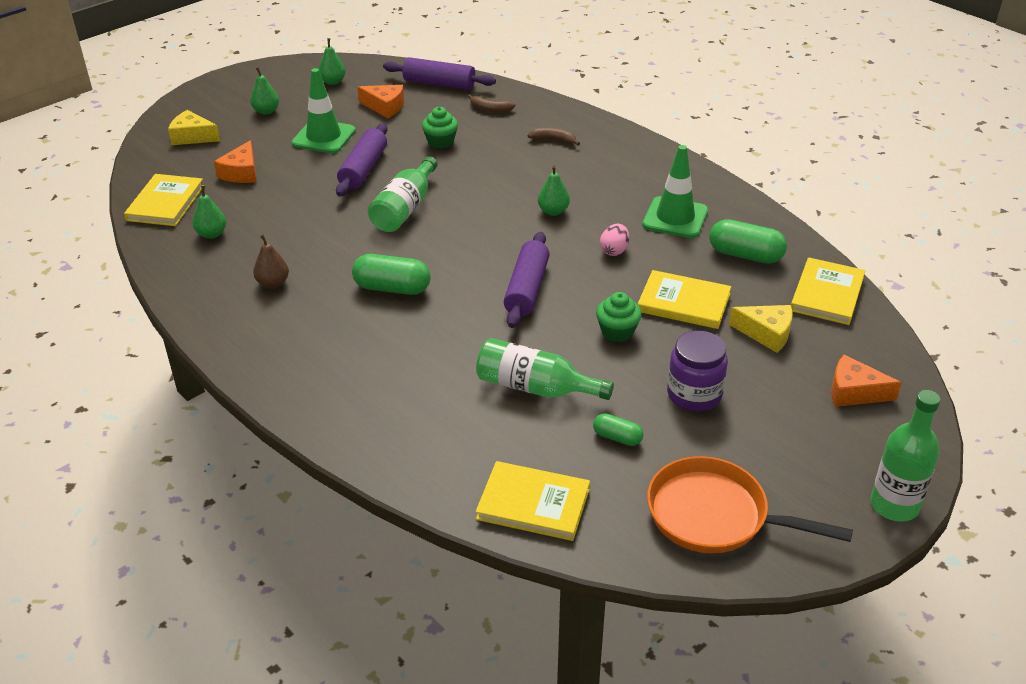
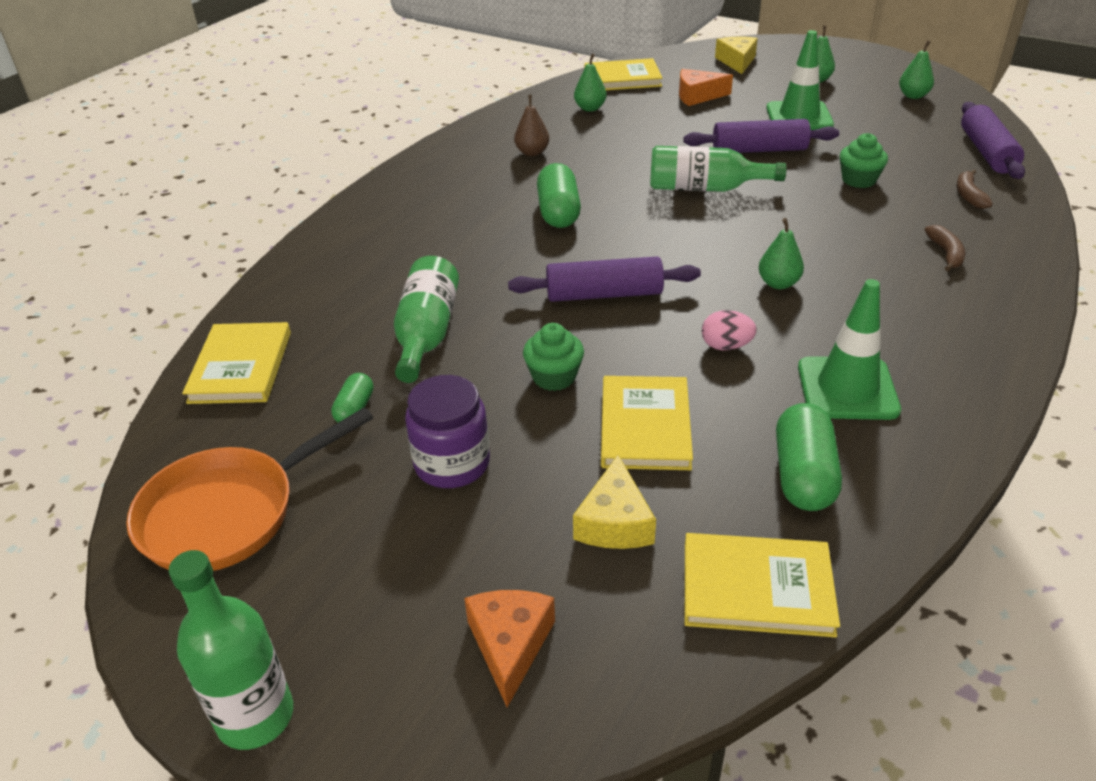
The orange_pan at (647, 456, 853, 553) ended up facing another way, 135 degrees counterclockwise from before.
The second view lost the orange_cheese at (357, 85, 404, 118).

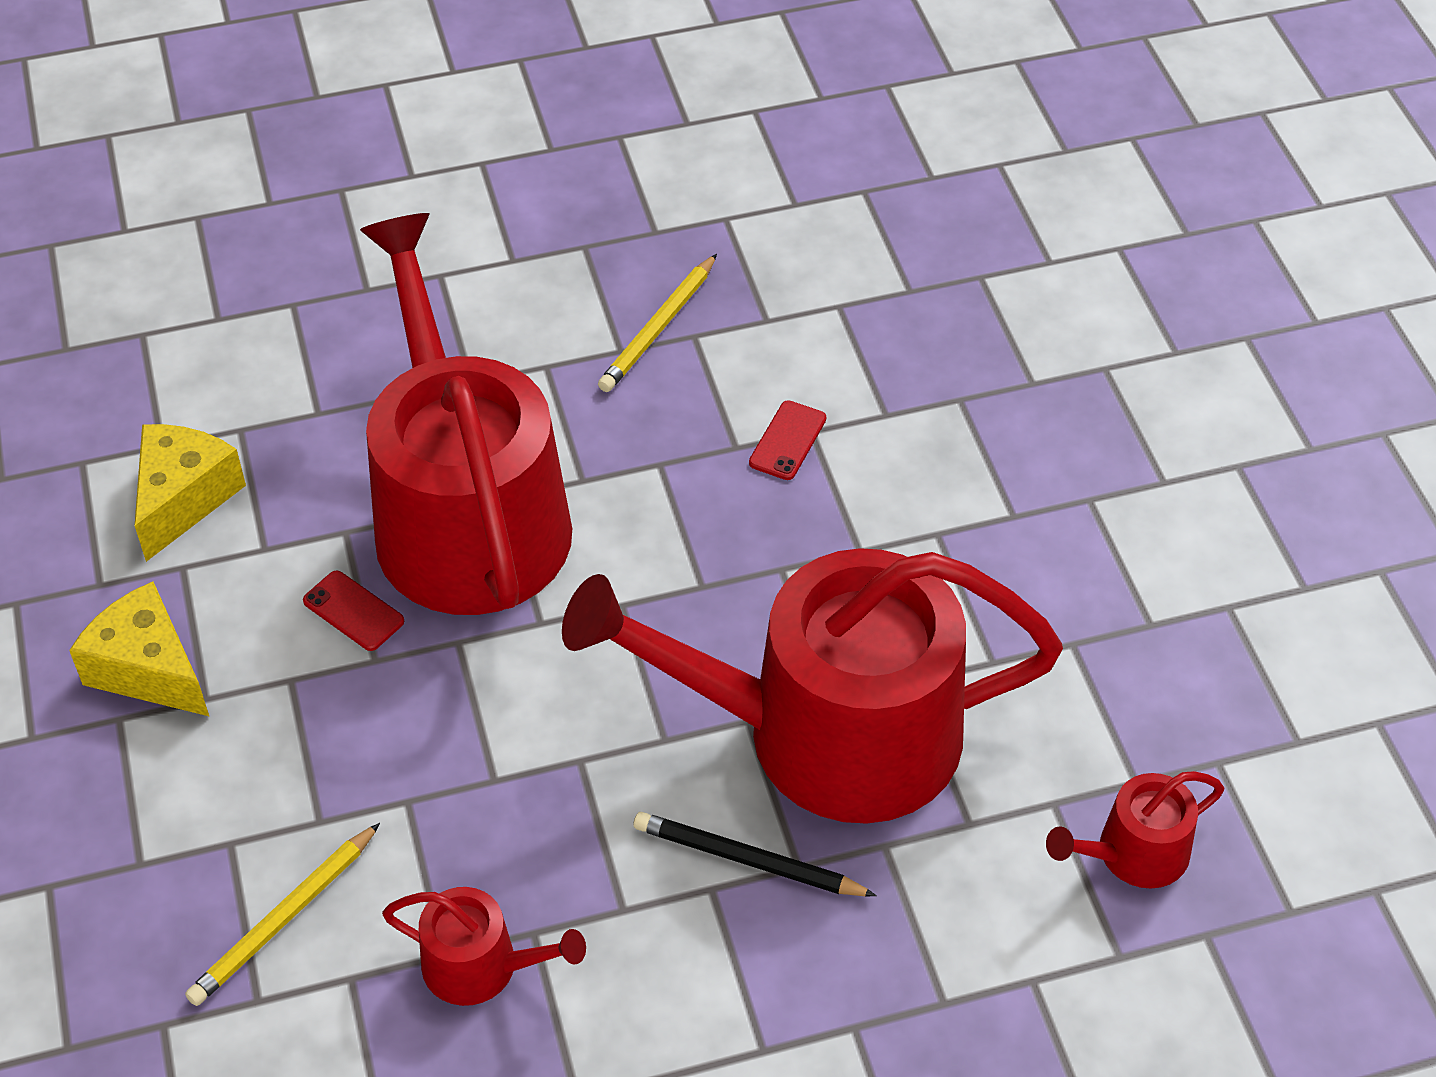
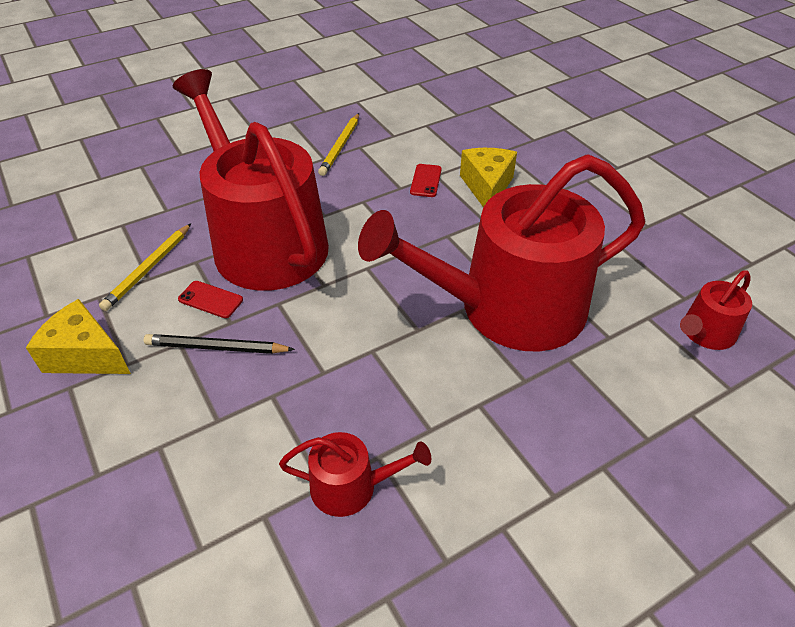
The yellow_pencil ended up elsewhere, having gone from (185, 823, 380, 1006) to (99, 224, 191, 311).
The black_pencil ended up elsewhere, having gone from (634, 812, 877, 896) to (144, 334, 295, 354).
The yellow_cheese ended up elsewhere, having gone from (135, 424, 246, 562) to (460, 148, 517, 207).

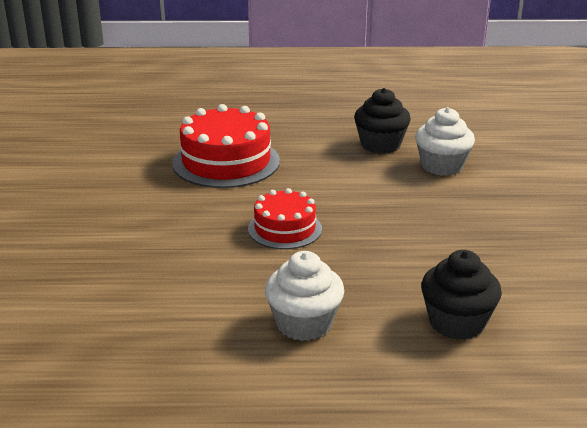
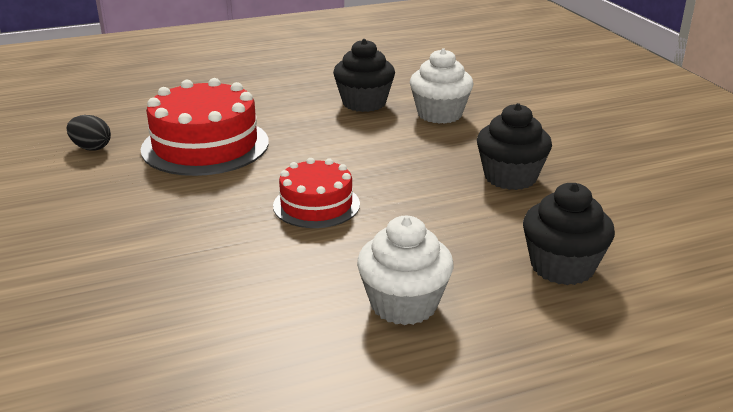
The second view gained the black_egg at (67, 115, 111, 151).
The second view gained the black_cupcake at (477, 103, 552, 190).

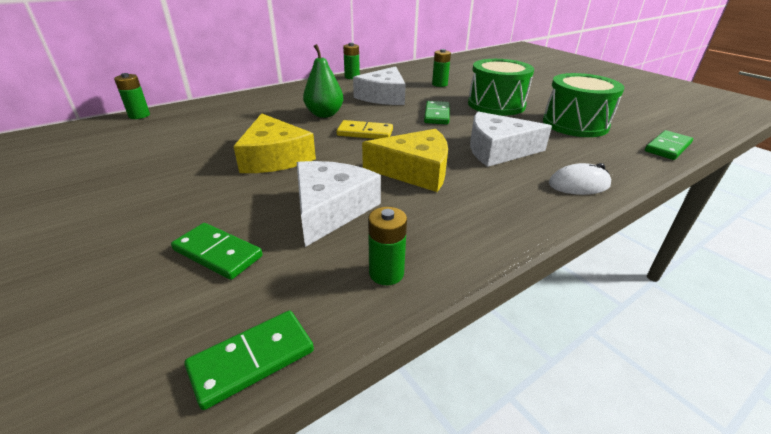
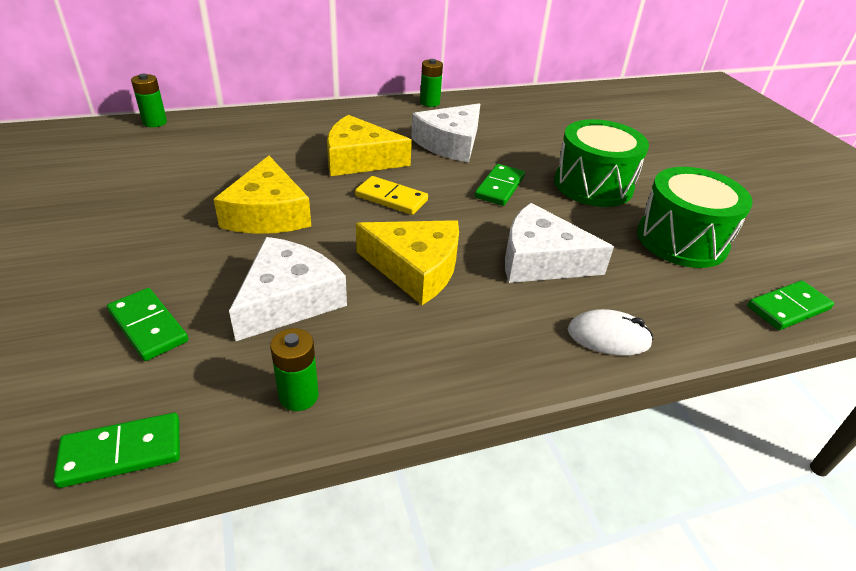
Where the green_pear stood at (303, 44, 343, 118), the yellow_cheese came to stand at (327, 115, 412, 176).
The second view lost the green_battery at (432, 49, 451, 87).

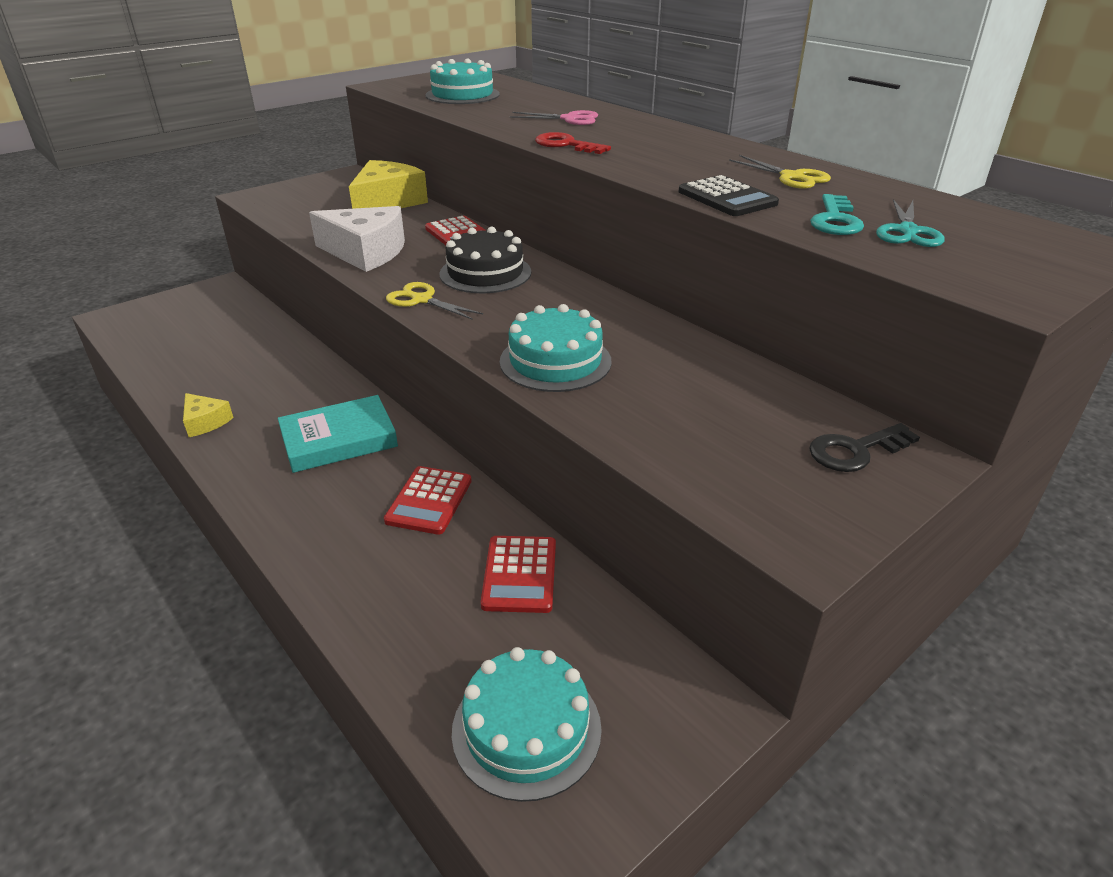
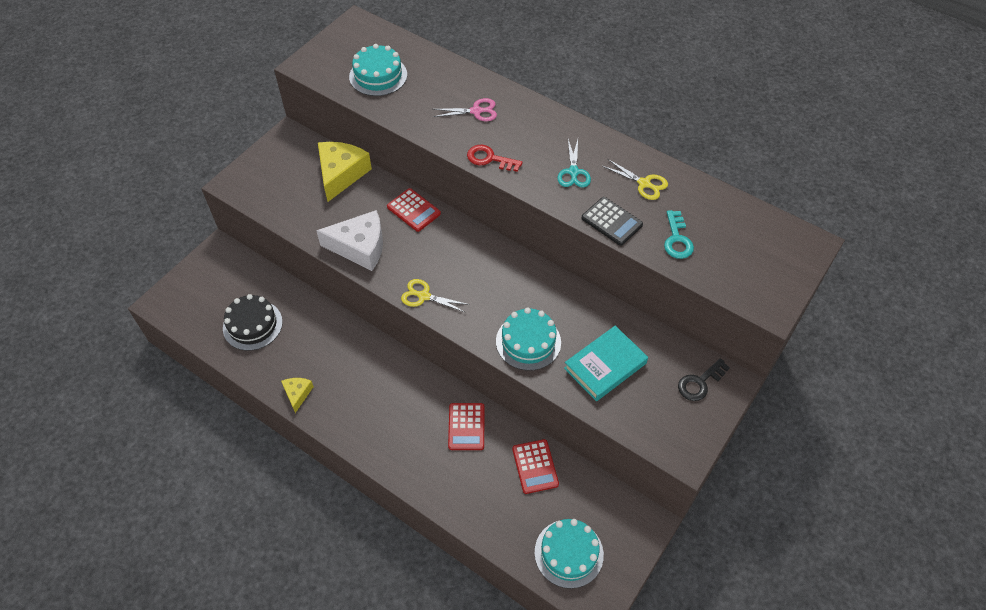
The black_cake ended up elsewhere, having gone from (439, 227, 531, 293) to (223, 294, 283, 351).
The yellow_cheese at (183, 393, 234, 437) ended up facing another way, 120 degrees counterclockwise from before.
The turquoise_scissors ended up elsewhere, having gone from (876, 199, 945, 247) to (557, 139, 591, 187).
The turquoise_book ended up elsewhere, having gone from (278, 395, 398, 473) to (564, 326, 648, 401).

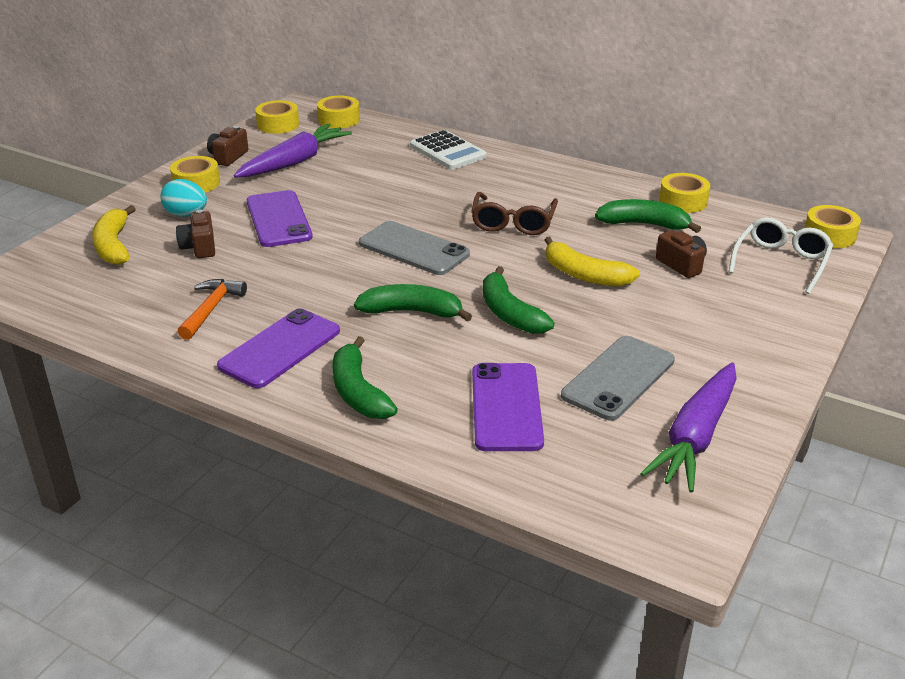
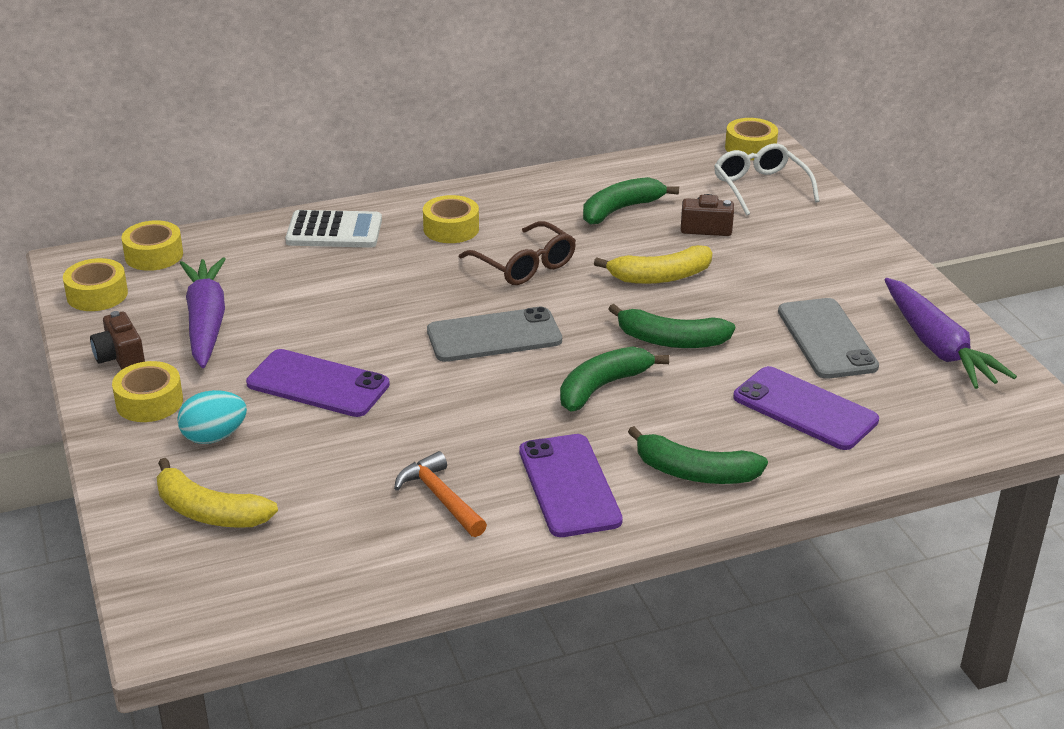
The yellow_tape ended up elsewhere, having gone from (659, 173, 711, 213) to (423, 195, 479, 243).
The second view lost the brown_camera at (176, 210, 215, 258).

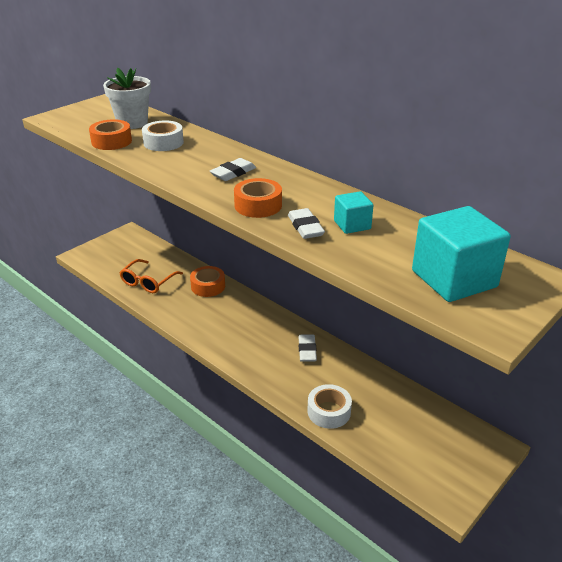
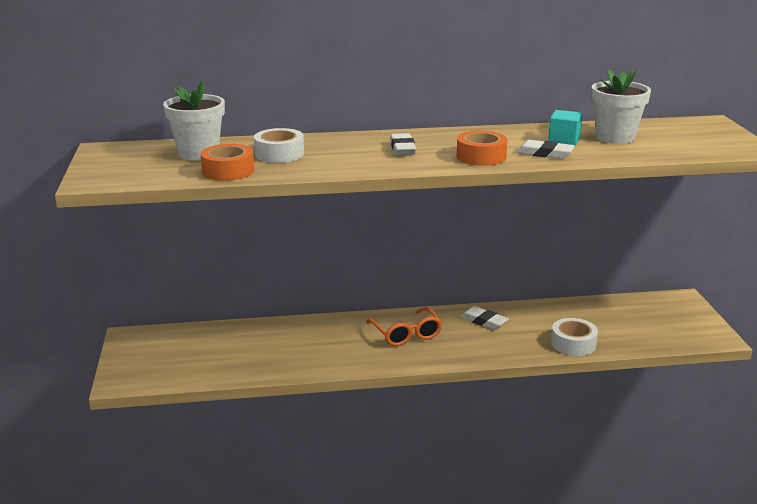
The orange_glasses ended up elsewhere, having gone from (119, 259, 183, 293) to (366, 307, 442, 346).
The second view gained the white_flower_pot at (591, 69, 651, 144).
The second view lost the orange_tape at (190, 266, 225, 297).
The second view lost the turquoise_cube at (412, 206, 511, 302).

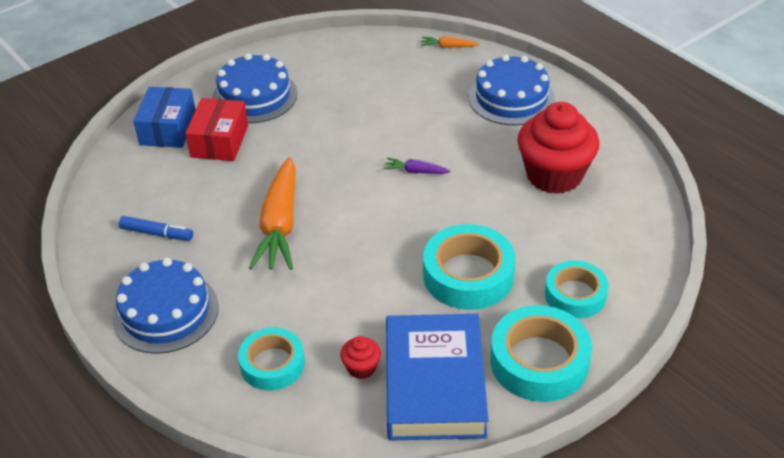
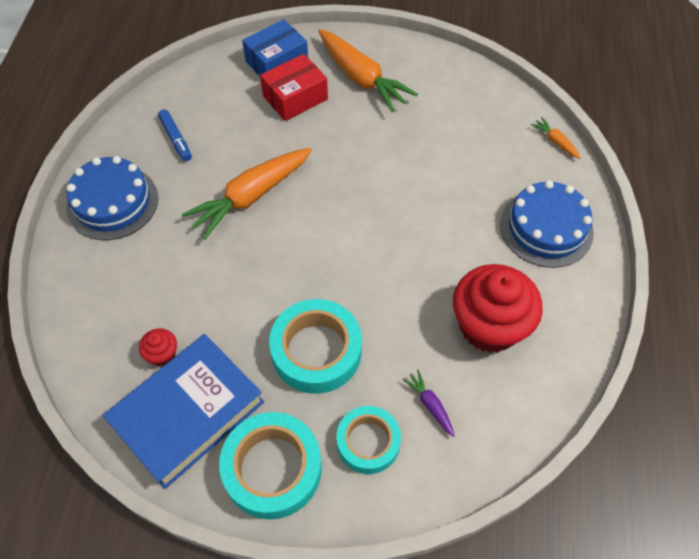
Where the blue_cake stood at (212, 53, 297, 123), the orange_carrot came to stand at (318, 29, 418, 112).
The purple_carrot ended up elsewhere, having gone from (384, 158, 451, 174) to (402, 370, 455, 437).
The second view lost the turquoise_tape at (238, 327, 305, 391).

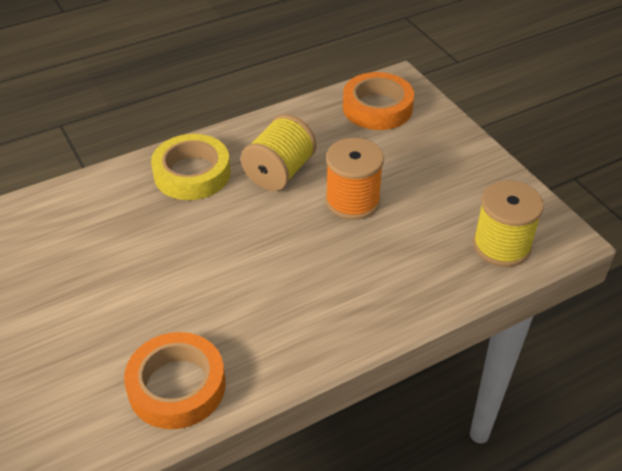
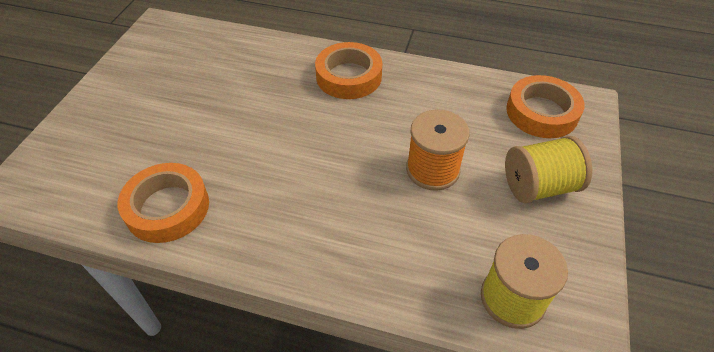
What was the yellow_tape at (151, 134, 230, 200) turned into the orange_tape at (315, 42, 382, 99).
The yellow_spool ended up elsewhere, having gone from (241, 114, 317, 191) to (505, 136, 592, 203).

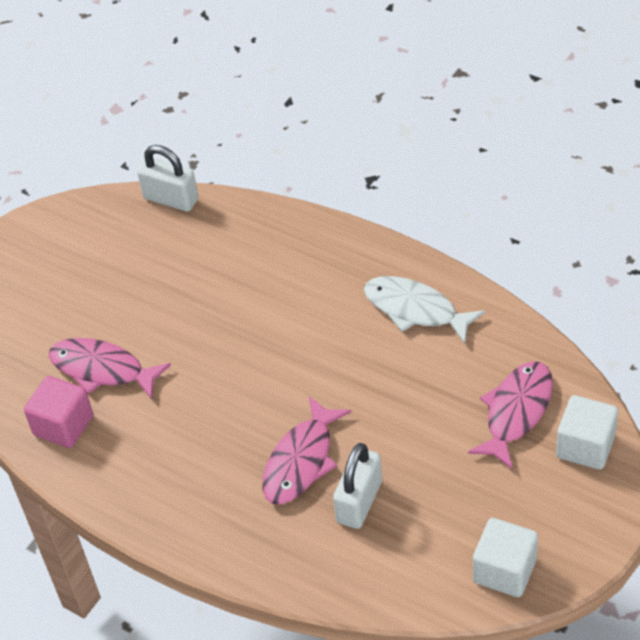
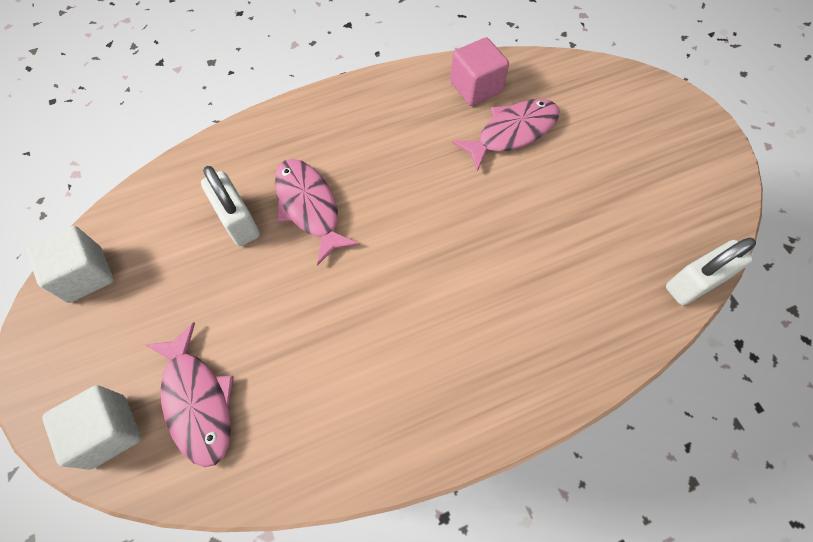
The second view lost the white_fish at (364, 276, 485, 344).

